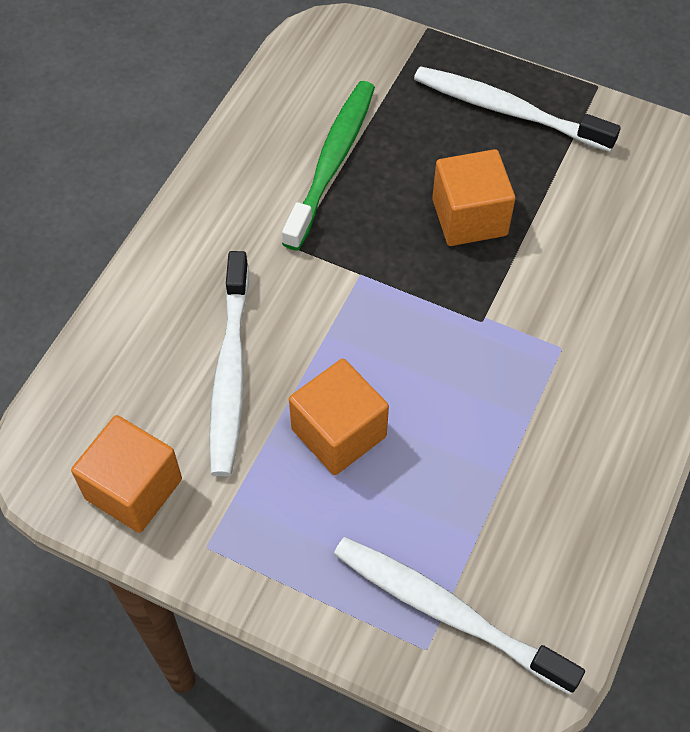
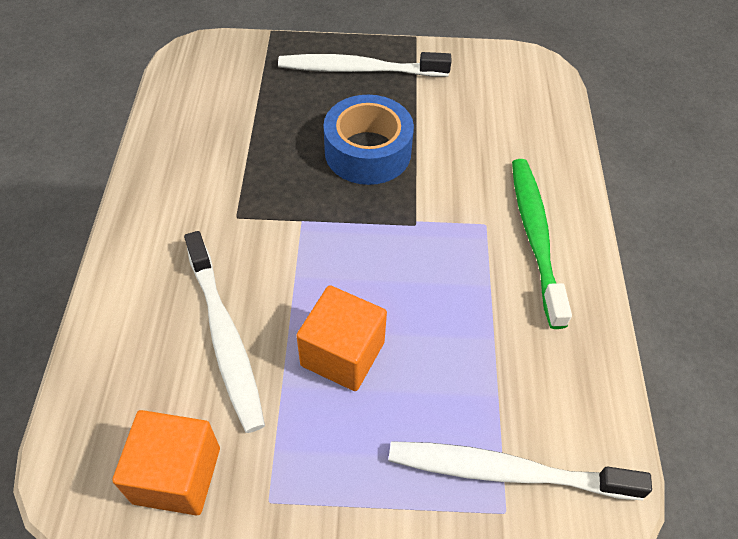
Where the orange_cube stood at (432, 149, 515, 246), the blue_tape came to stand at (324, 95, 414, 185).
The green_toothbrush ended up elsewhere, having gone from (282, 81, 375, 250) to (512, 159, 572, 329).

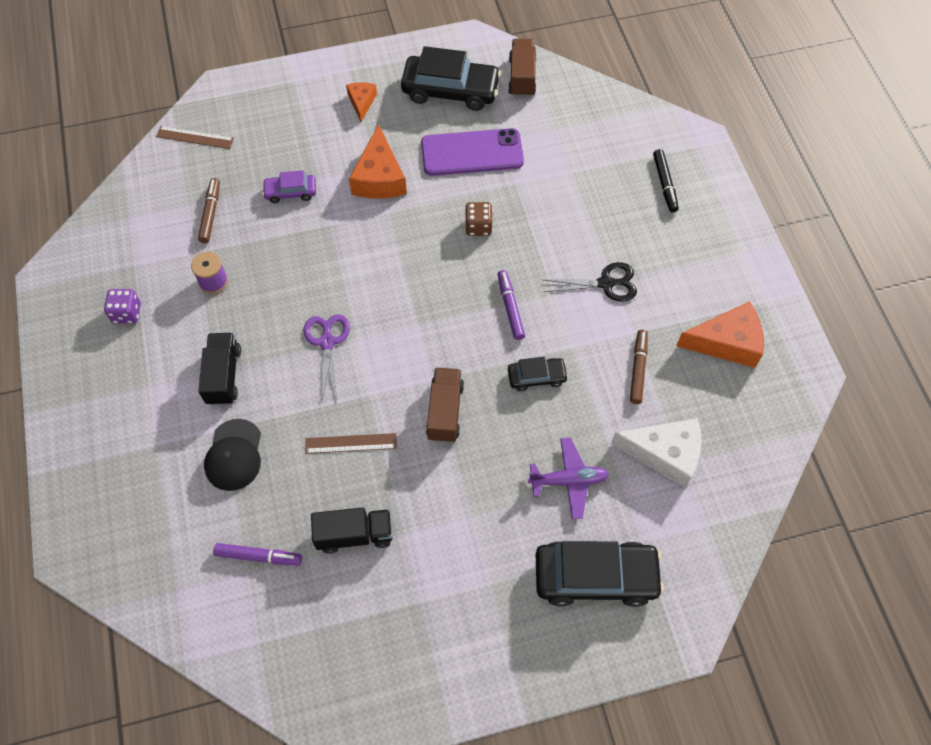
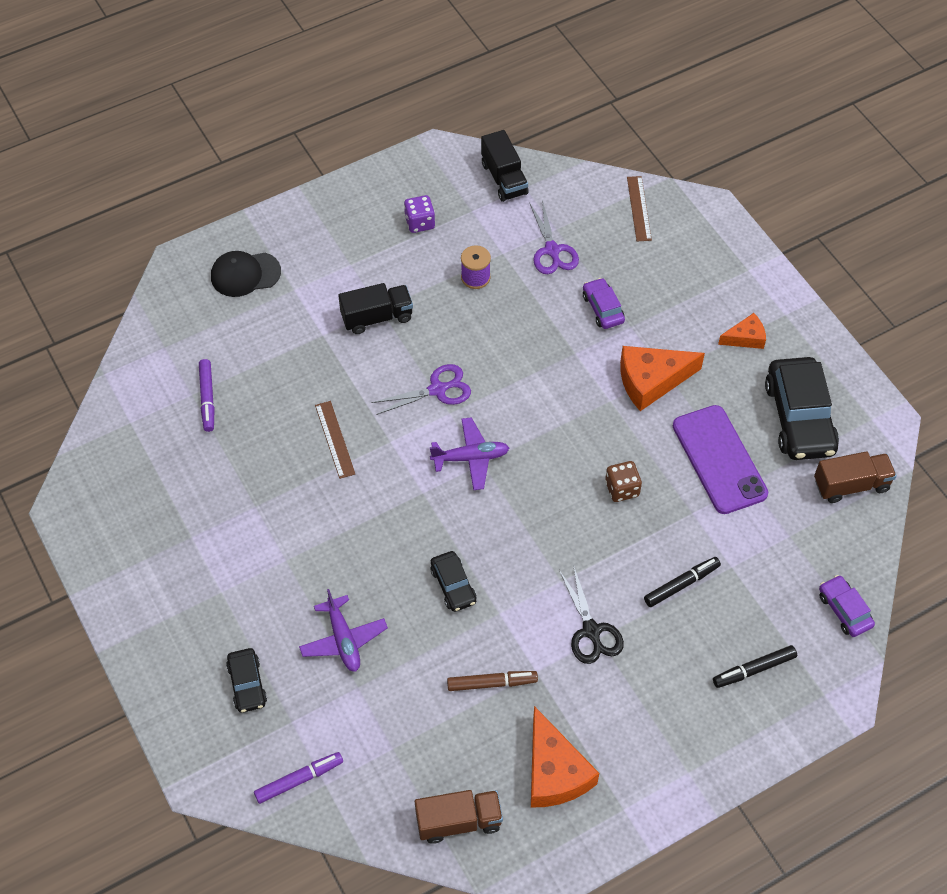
The black_cap ended up elsewhere, having gone from (204, 419, 261, 491) to (211, 251, 281, 297).
The size of the black_car at (536, 541, 664, 607) changed by a factor of 0.52.
The purple_marker ended up elsewhere, having gone from (498, 270, 525, 340) to (254, 752, 343, 804).
The brown_truck ended up elsewhere, having gone from (426, 367, 464, 443) to (415, 790, 503, 844).
The second view gained the purple_plane at (430, 417, 509, 490).
The black_truck ended up elsewhere, having gone from (311, 508, 393, 554) to (481, 130, 529, 202).
Where the brown_marker stood at (198, 178, 220, 243), the purple_scissors came to stand at (529, 200, 579, 274).
The second view gained the black_marker at (644, 557, 721, 607).
The second view gained the purple_car at (819, 575, 875, 637).
The second view lost the white_cheese at (611, 418, 701, 488).

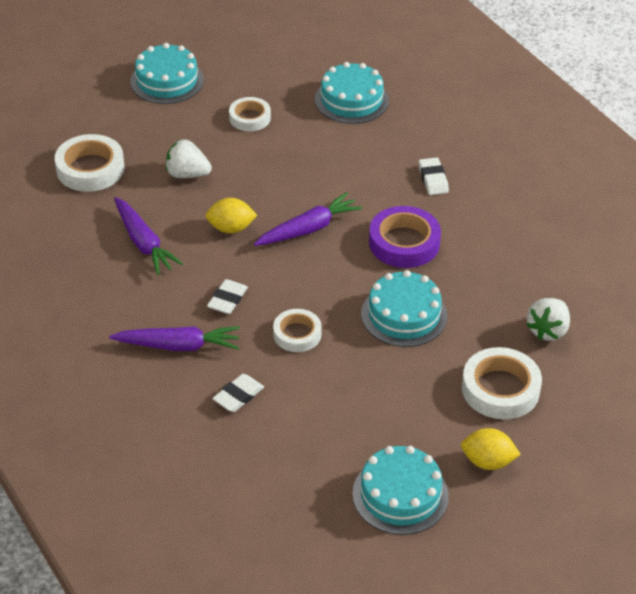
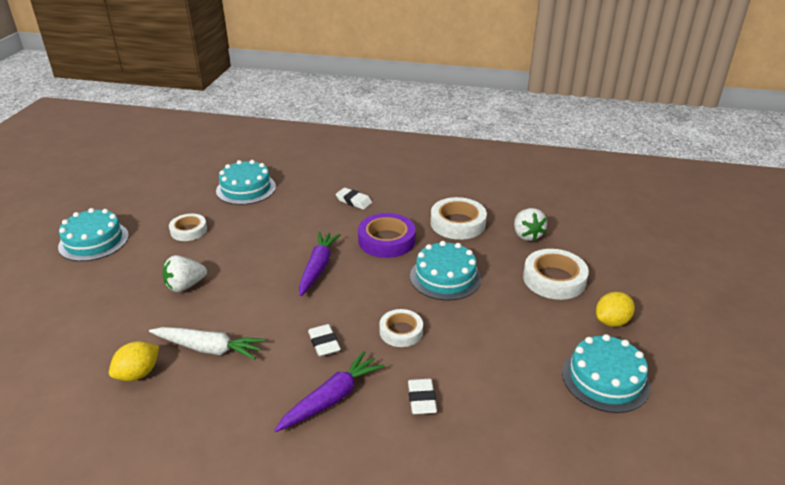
The yellow_lemon ended up elsewhere, having gone from (205, 198, 257, 233) to (109, 341, 159, 381).
What was the purple_carrot at (114, 197, 183, 275) turned into the white_carrot at (149, 327, 265, 360).
The white_tape ended up elsewhere, having gone from (55, 134, 124, 192) to (431, 197, 487, 240).

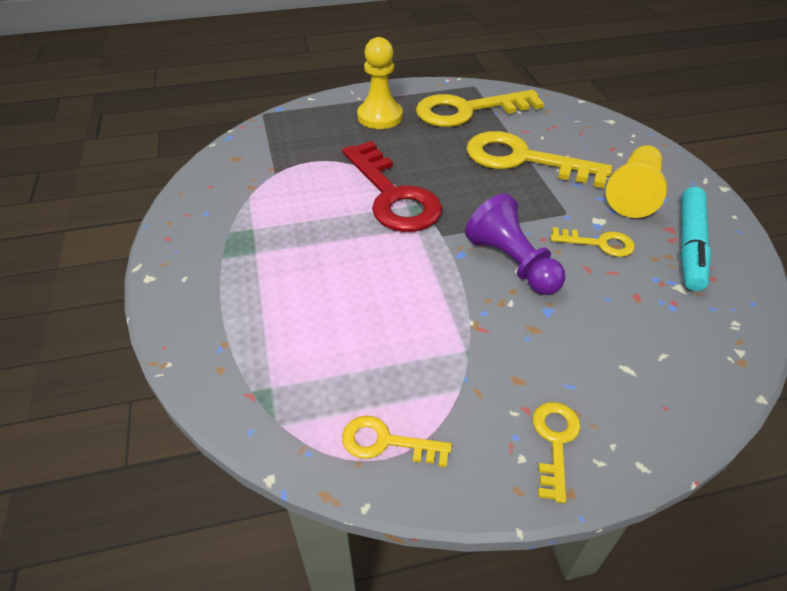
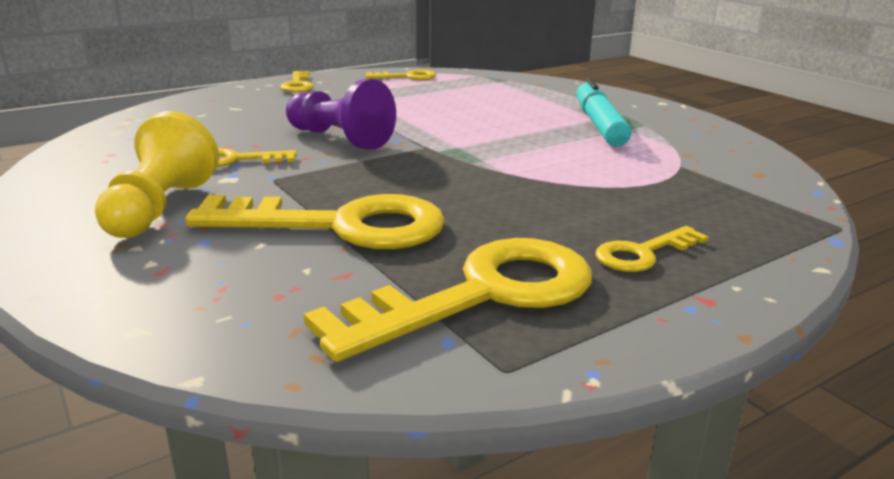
The turquoise_marker ended up elsewhere, having gone from (680, 187, 711, 291) to (576, 78, 632, 147).
Where the yellow_pawn stood at (357, 37, 403, 129), the yellow_key came to stand at (596, 226, 709, 272).
The second view lost the red_key at (342, 141, 442, 232).

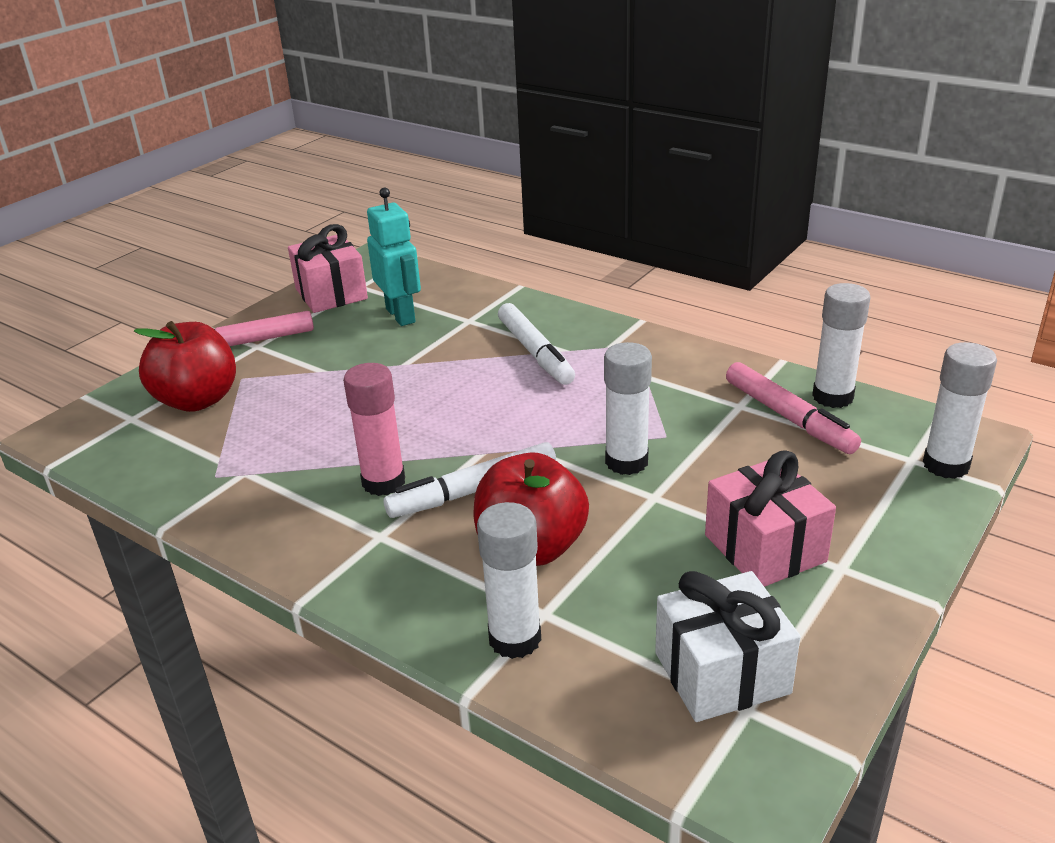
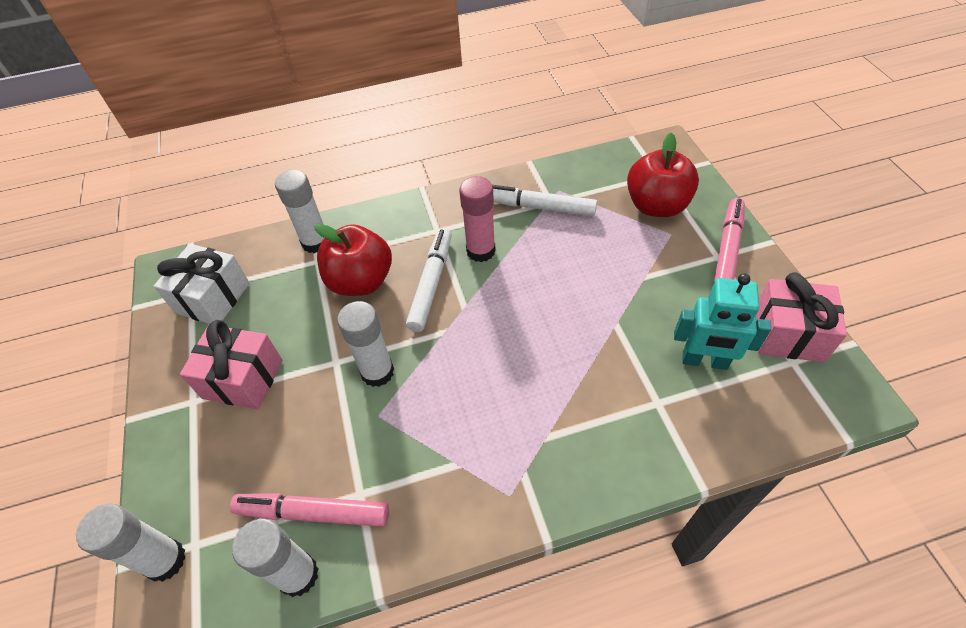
The white_marker ended up elsewhere, having gone from (498, 303, 575, 385) to (492, 185, 597, 216).

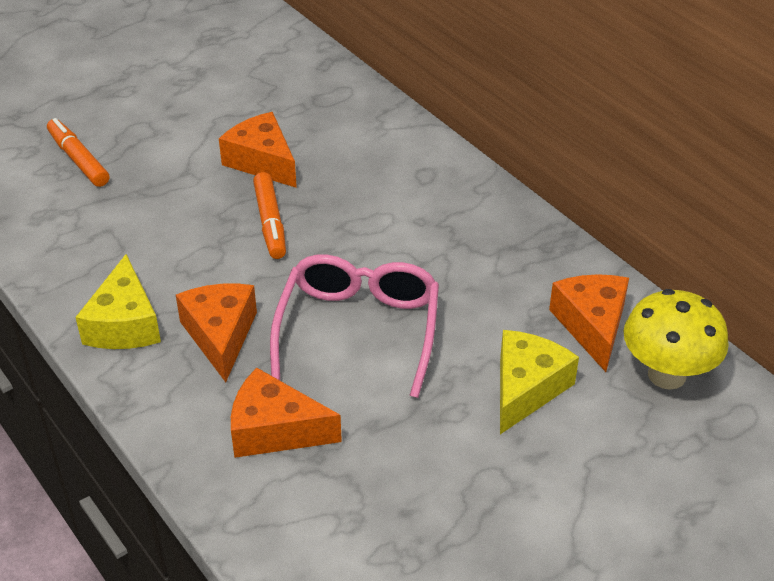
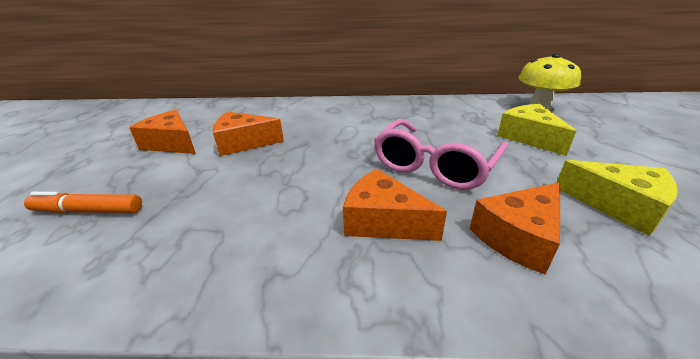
The orange_cheese ended up elsewhere, having gone from (549, 274, 629, 372) to (129, 110, 196, 154).
The pink_glasses at (270, 255, 439, 398) ended up facing another way, 105 degrees counterclockwise from before.
The yellow_cheese ended up elsewhere, having gone from (75, 254, 161, 349) to (557, 160, 678, 236).
The second view lost the orange_marker at (253, 172, 286, 259).

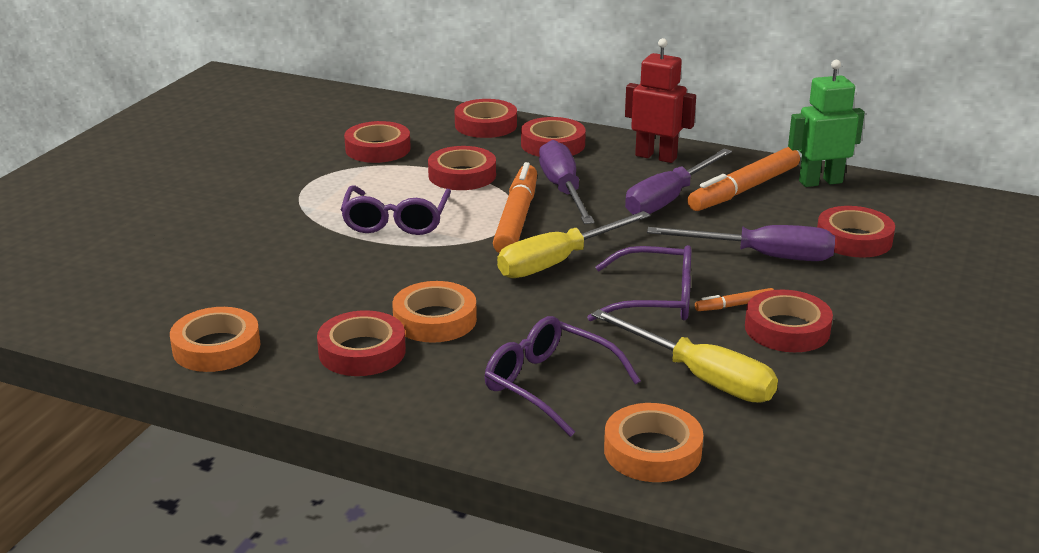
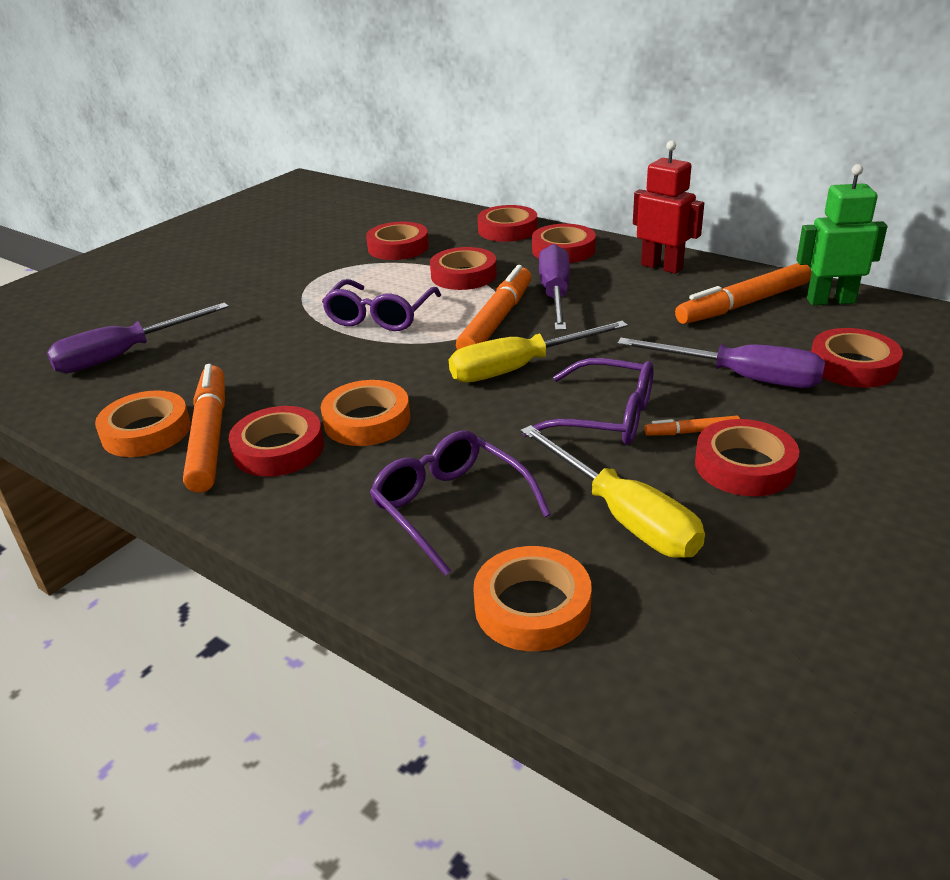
The purple_screwdriver ended up elsewhere, having gone from (625, 149, 732, 215) to (47, 303, 229, 373).
The second view gained the orange_marker at (183, 364, 225, 493).

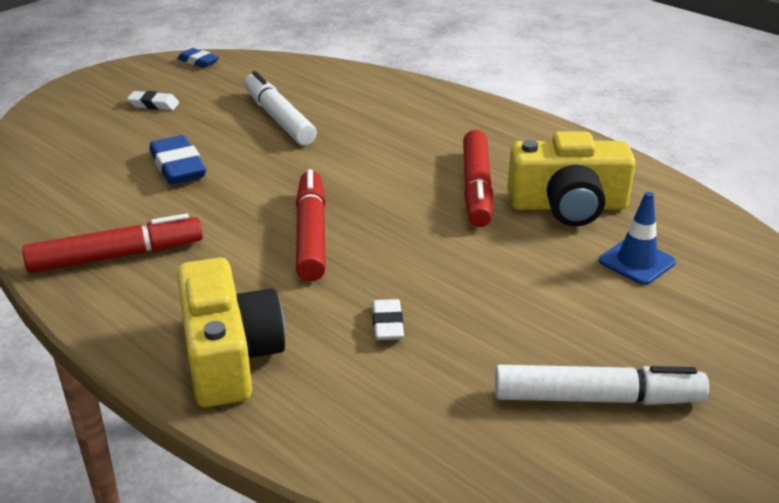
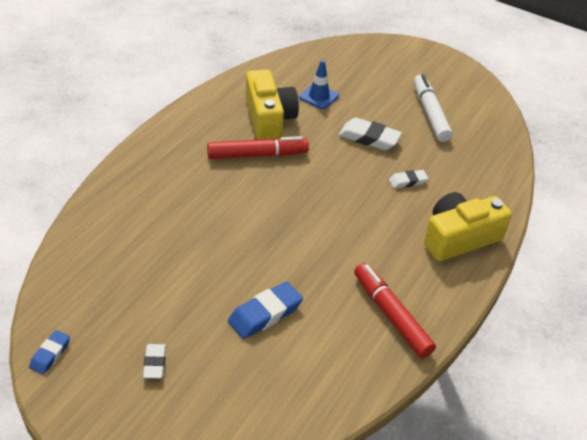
The second view gained the white_eraser at (339, 118, 402, 150).
The second view lost the white_marker at (244, 71, 317, 145).
The second view lost the red_marker at (296, 169, 326, 281).

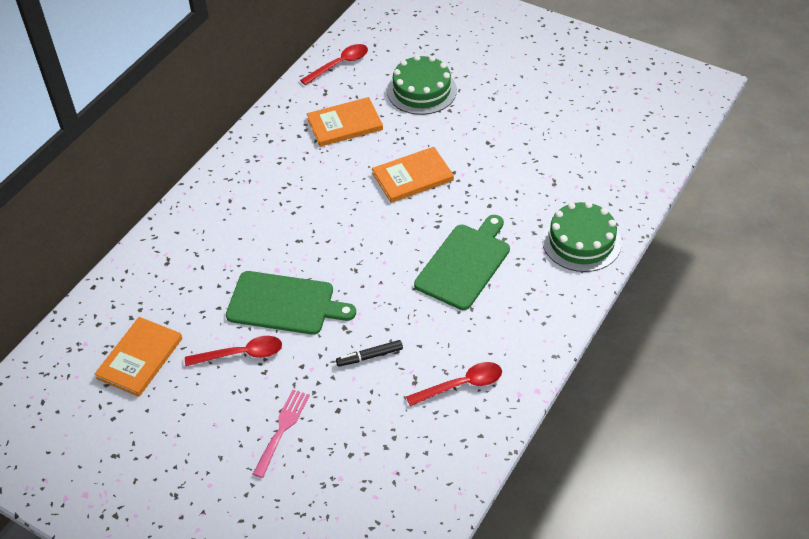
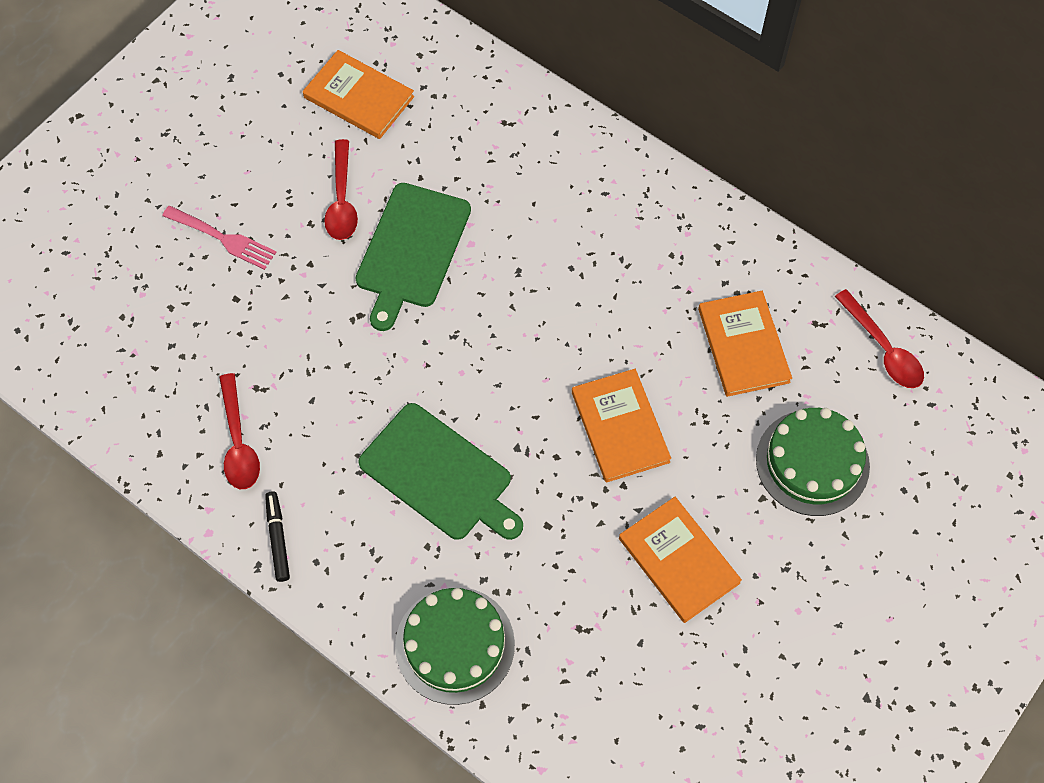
The black_marker ended up elsewhere, having gone from (336, 340, 403, 367) to (265, 491, 290, 582).
The second view gained the orange_book at (619, 497, 742, 623).

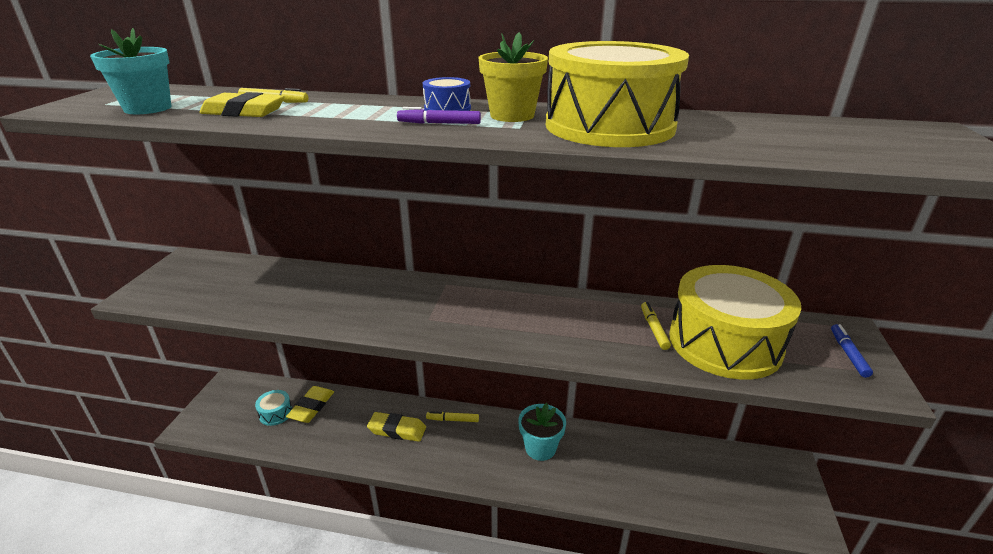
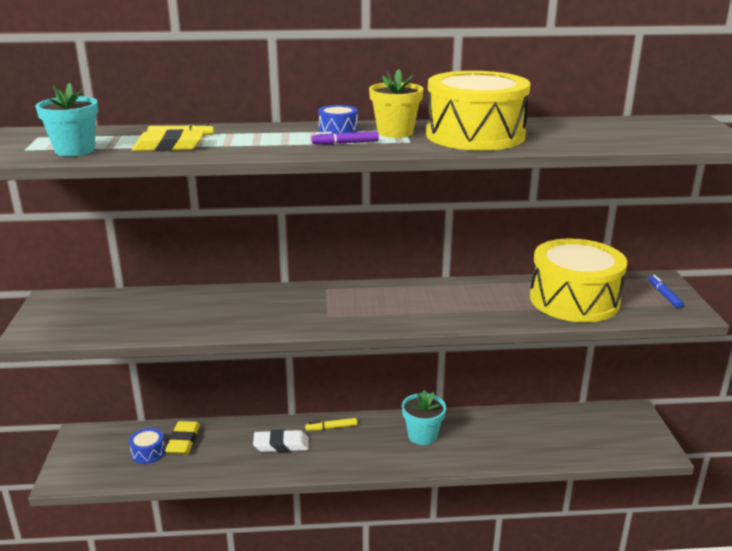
What was the turquoise_drum at (255, 390, 292, 426) turned into the blue_drum at (129, 428, 165, 464).
What was the yellow_eraser at (367, 412, 426, 442) turned into the white_eraser at (253, 429, 309, 452).
The second view lost the yellow_marker at (641, 302, 671, 350).

